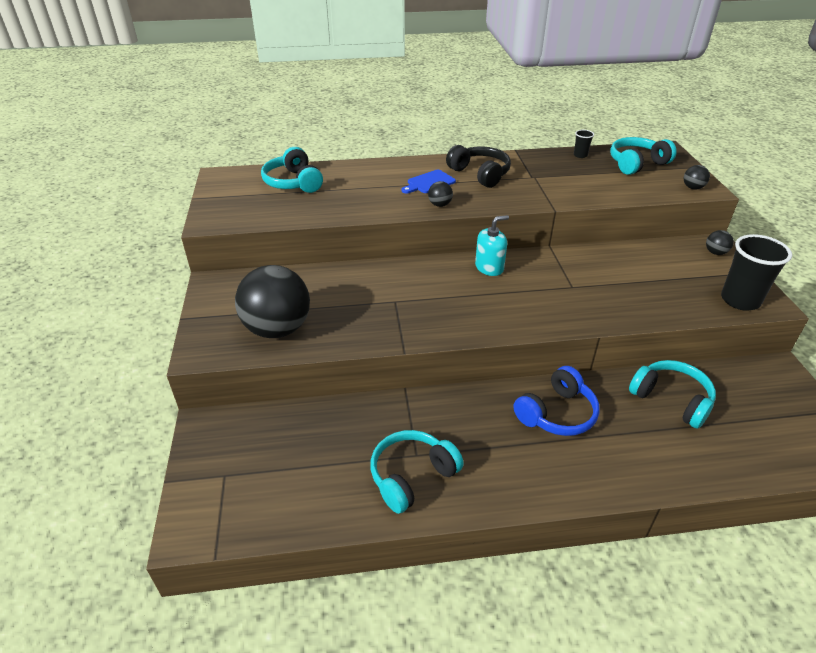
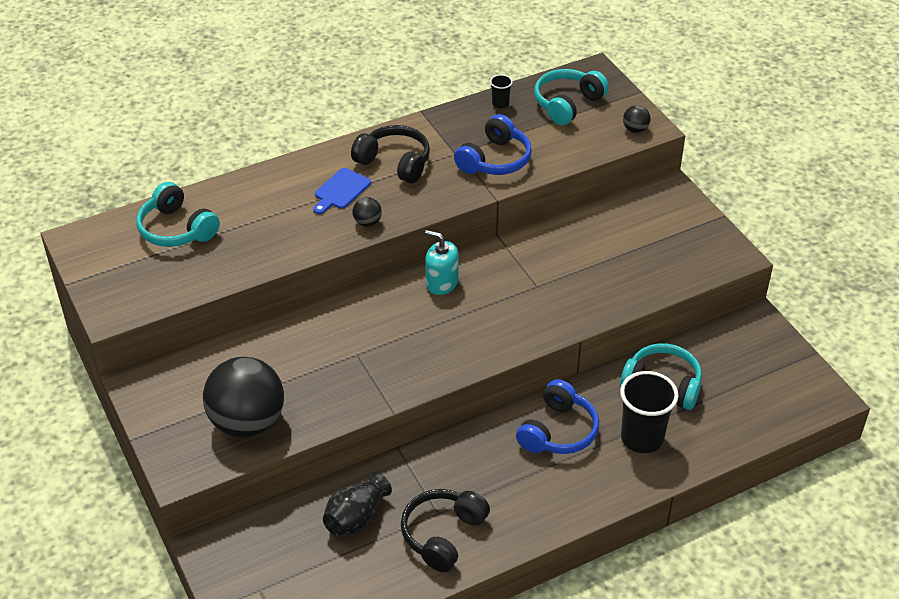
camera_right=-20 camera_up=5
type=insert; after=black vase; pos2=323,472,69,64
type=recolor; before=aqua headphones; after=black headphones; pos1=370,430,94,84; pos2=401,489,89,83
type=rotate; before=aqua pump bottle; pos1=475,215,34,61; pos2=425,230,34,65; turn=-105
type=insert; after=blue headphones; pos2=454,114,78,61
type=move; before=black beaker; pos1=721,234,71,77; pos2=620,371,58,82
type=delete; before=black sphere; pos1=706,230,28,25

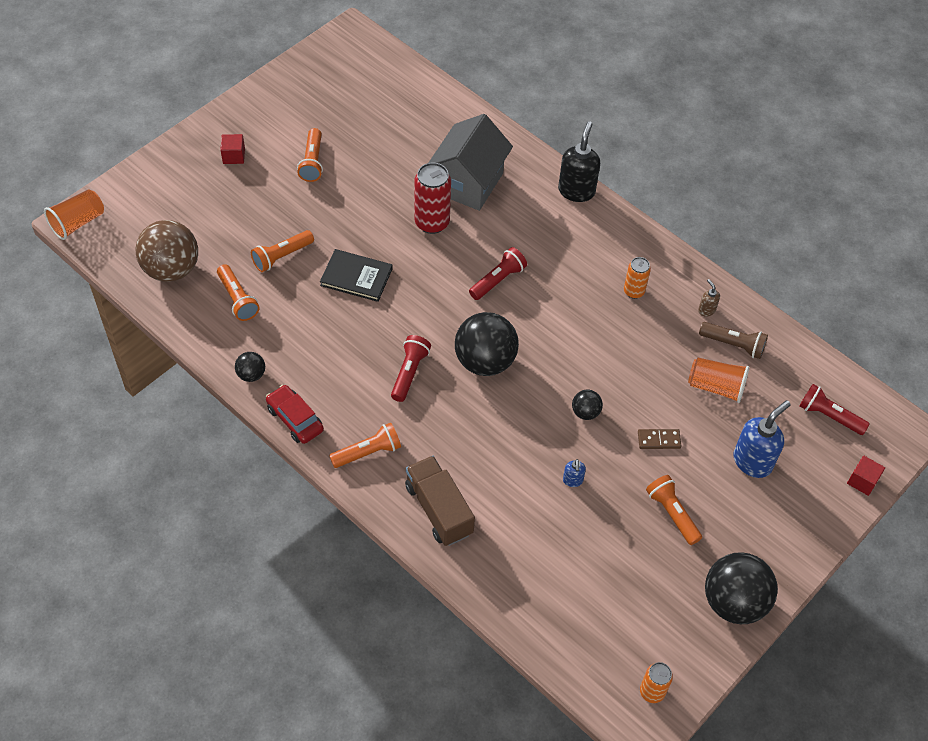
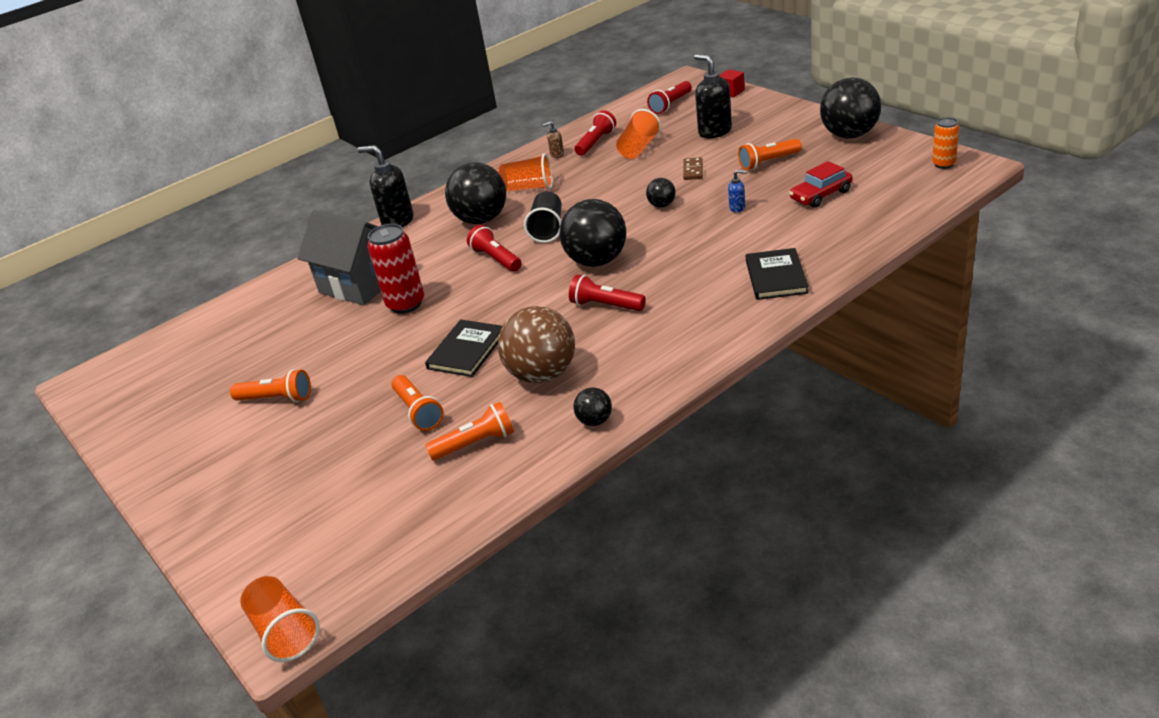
camera_right=-75 camera_up=-20
type=insert; after=black sphere; pos2=445,163,61,61
type=replace; before=bright orange can; after=bright orange beaker; pos1=624,257,27,42; pos2=498,153,55,38
type=move; before=russet sphere; pos1=136,220,62,62; pos2=498,306,77,77
type=insert; after=black beaker; pos2=524,191,38,52
type=recolor; before=russet flashlight; after=crimson flashlight; pos1=699,322,69,37; pos2=574,110,42,46
type=recolor; before=blue pump bottle; after=black pump bottle; pos1=733,400,58,78; pos2=694,54,38,84
type=replace; before=russet lorry; after=black hardcover; pos1=405,456,70,90; pos2=746,248,63,52
type=move; before=crimson automobile; pos1=266,385,58,59; pos2=789,161,64,47
type=delete; before=crimson solid cube; pos1=220,134,25,30
type=delete; before=bright orange flashlight; pos1=329,423,72,45

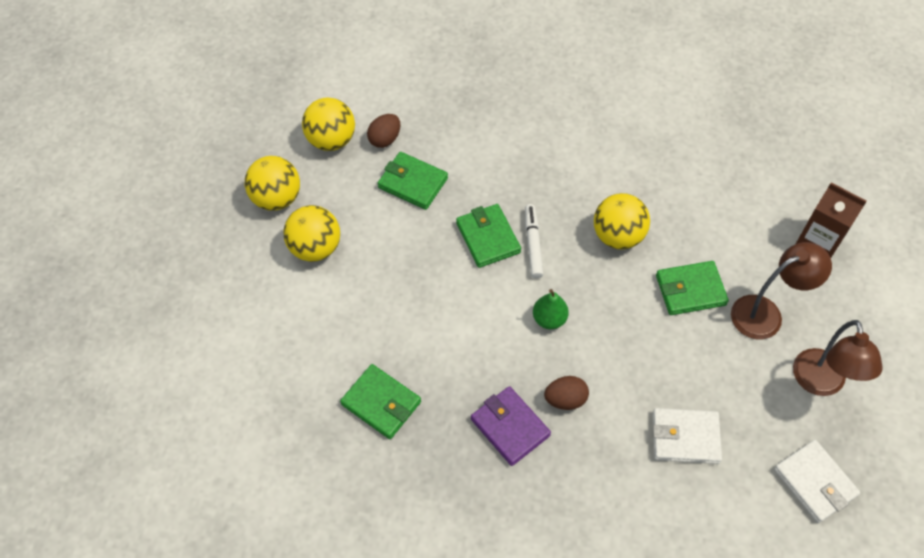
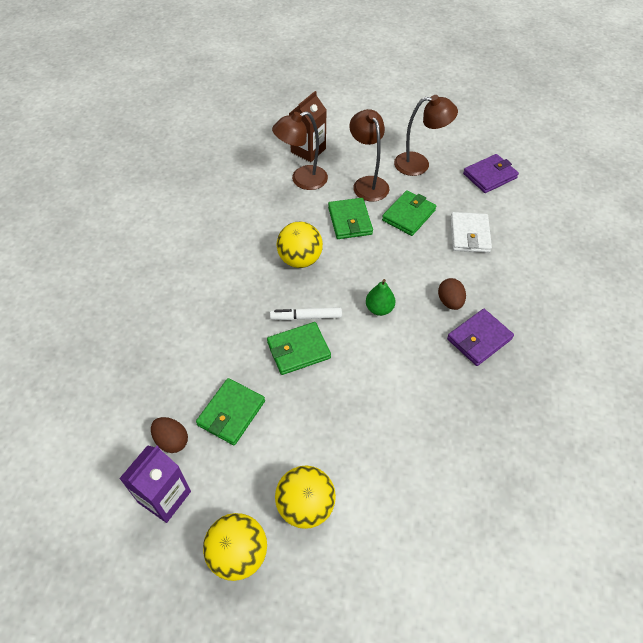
camera_right=-90 camera_up=-5
type=replace; before=bright yellow sphere; after=violet milk carton; pos1=302,98,53,53; pos2=119,445,72,78
type=insert; after=russet lamp; pos2=272,111,56,79
type=move; before=emerald billfold; pos1=340,364,81,75; pos2=382,190,54,46
type=recolor; before=white billfold; after=violet billfold; pos1=774,440,86,83; pos2=463,154,56,39

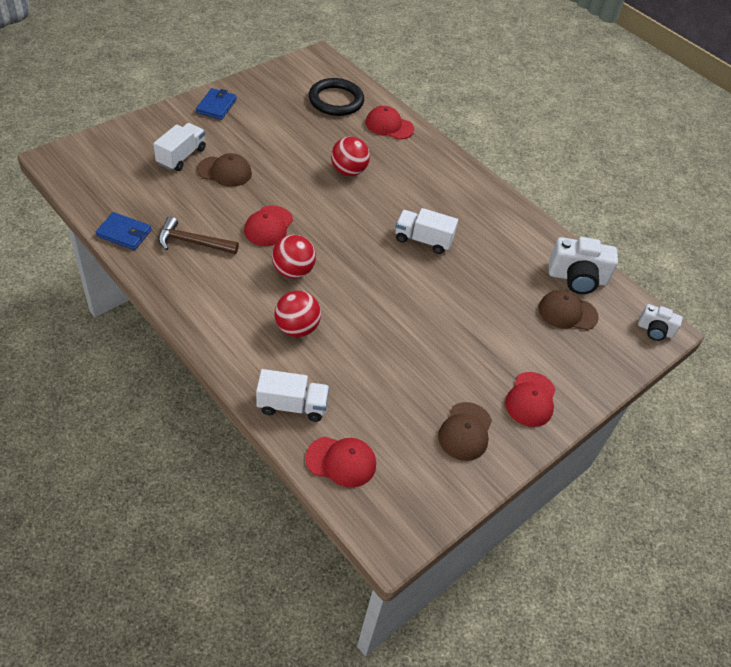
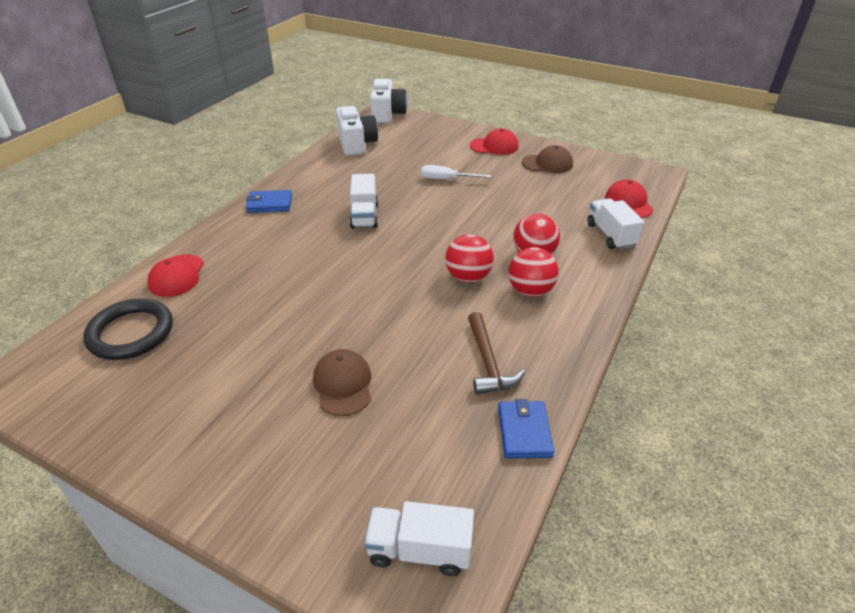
camera_right=-105 camera_up=-10
type=move; before=blue billfold; pos1=196,88,41,32; pos2=246,190,46,23
type=move; before=white lorry; pos1=153,123,53,48; pos2=364,501,110,75
type=resize; before=white photo camera; pos1=638,304,45,37; pos2=370,79,37,44; scale=1.7
type=insert; after=white hand screwdriver; pos2=421,165,71,14
type=move; before=crimson sphere; pos1=331,136,39,40; pos2=508,247,51,50
type=delete; before=crimson cap; pos1=244,206,49,40
type=delete; before=russet cap; pos1=538,290,61,40

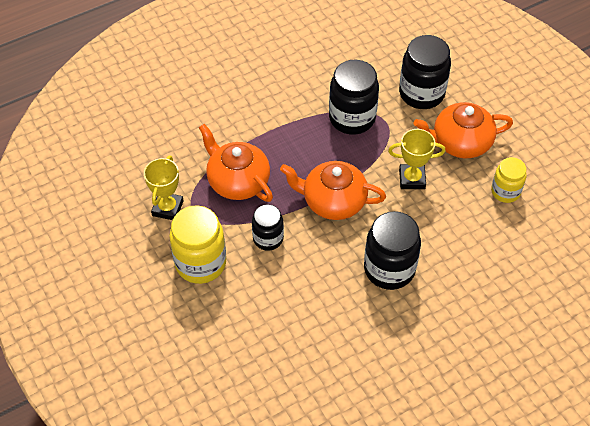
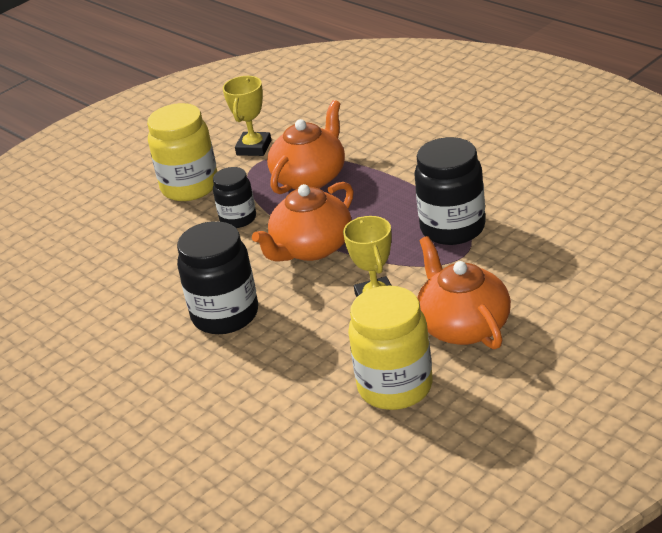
camera_right=80 camera_up=-20
type=rotate; before=bright yellow prize cup; pos1=144,155,40,65; pos2=223,76,48,80; turn=-75
type=rotate; before=bright orange teapot; pos1=280,161,106,59; pos2=252,182,102,80; turn=-135
type=resize; before=bright yellow jar; pos1=491,157,36,46; pos2=348,286,85,124; scale=1.66
type=delete; before=black jar; pos1=399,35,52,74

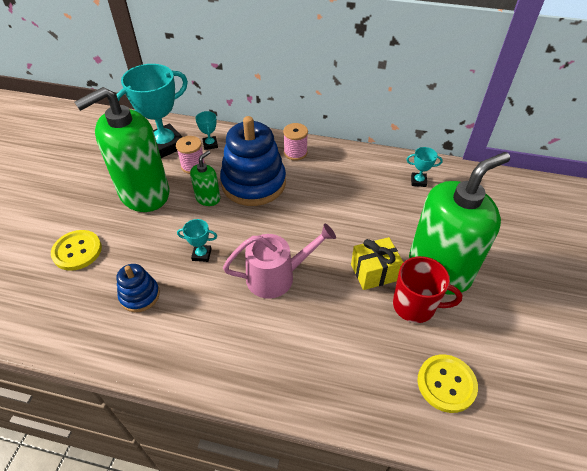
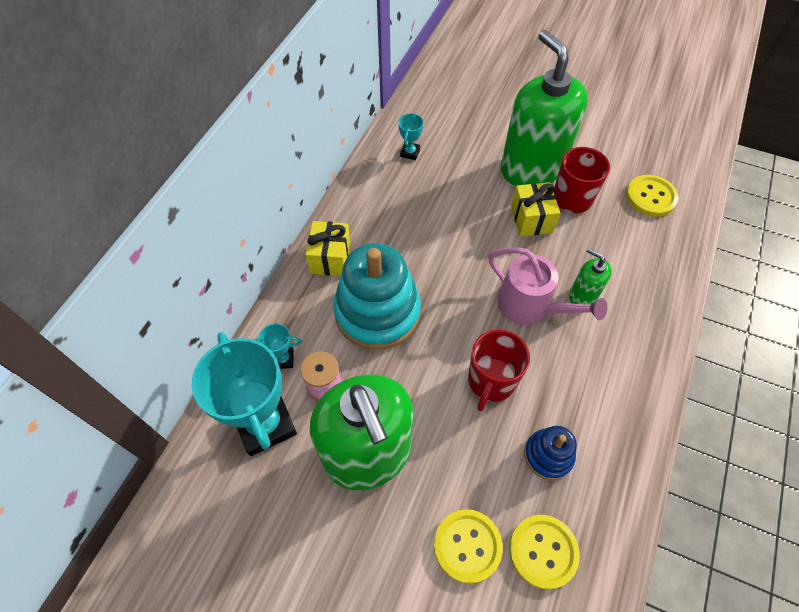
camera_right=-80 camera_up=10
type=replace; before=rose-pink spool; after=bright yellow wrapped gift; pos1=283,123,25,38; pos2=306,221,45,55
type=recolor; before=blue stacking toy; after=aqua stacking toy; pos1=220,116,66,90; pos2=333,243,88,107
type=replace; before=aqua prize cup; after=crimson coffee mug; pos1=177,219,40,43; pos2=468,329,62,83
type=rotate; before=rose-pink watering pot; pos1=223,223,113,76; pos2=489,247,118,78; turn=135
type=insert; after=bright yellow button; pos2=509,515,71,74
type=move; before=emerald pump bottle; pos1=190,150,30,56; pos2=569,248,43,57

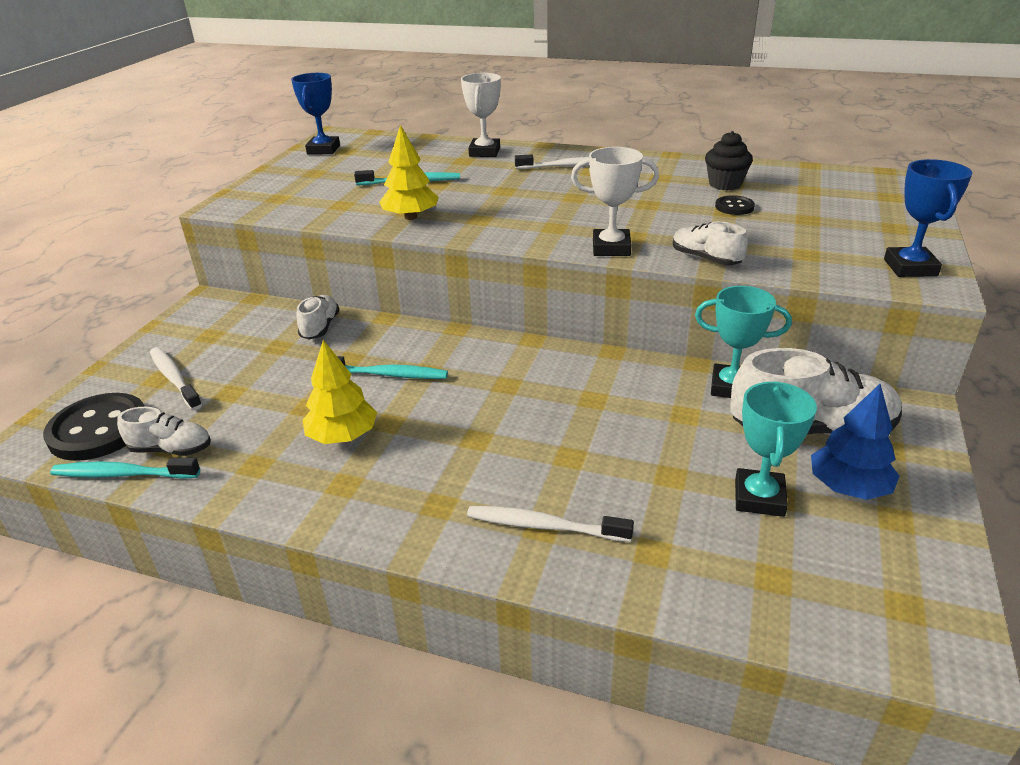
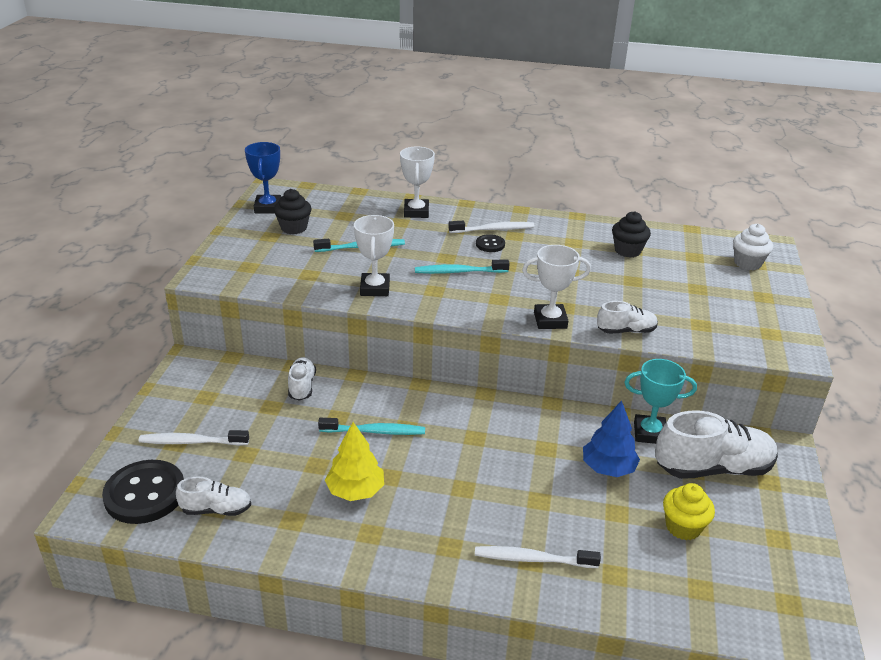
camera_right=-10 camera_up=0
type=rotate; before=white toothbrush; pos1=150,347,52,63; pos2=139,430,110,15; turn=-45
type=insert; after=black muffin; pos2=274,189,37,45
type=replace; before=bright yellow tree; after=white prize cup; pos1=379,125,60,95; pos2=354,215,40,81
type=move; before=aqua toothbrush; pos1=50,458,150,21; pos2=415,260,95,14
type=move; before=black button; pos1=715,195,40,20; pos2=476,234,29,18
type=move; before=blue tree; pos1=811,384,89,116; pos2=583,400,57,77
type=rotate; before=white sneaker; pos1=673,221,75,44; pos2=597,301,61,33; turn=135
type=replace; before=aqua prize cup; after=bright yellow muffin; pos1=735,381,82,136; pos2=663,483,52,57
type=insert; after=white muffin; pos2=733,224,40,46
type=delete; before=blue prize cup; pos1=884,159,88,118

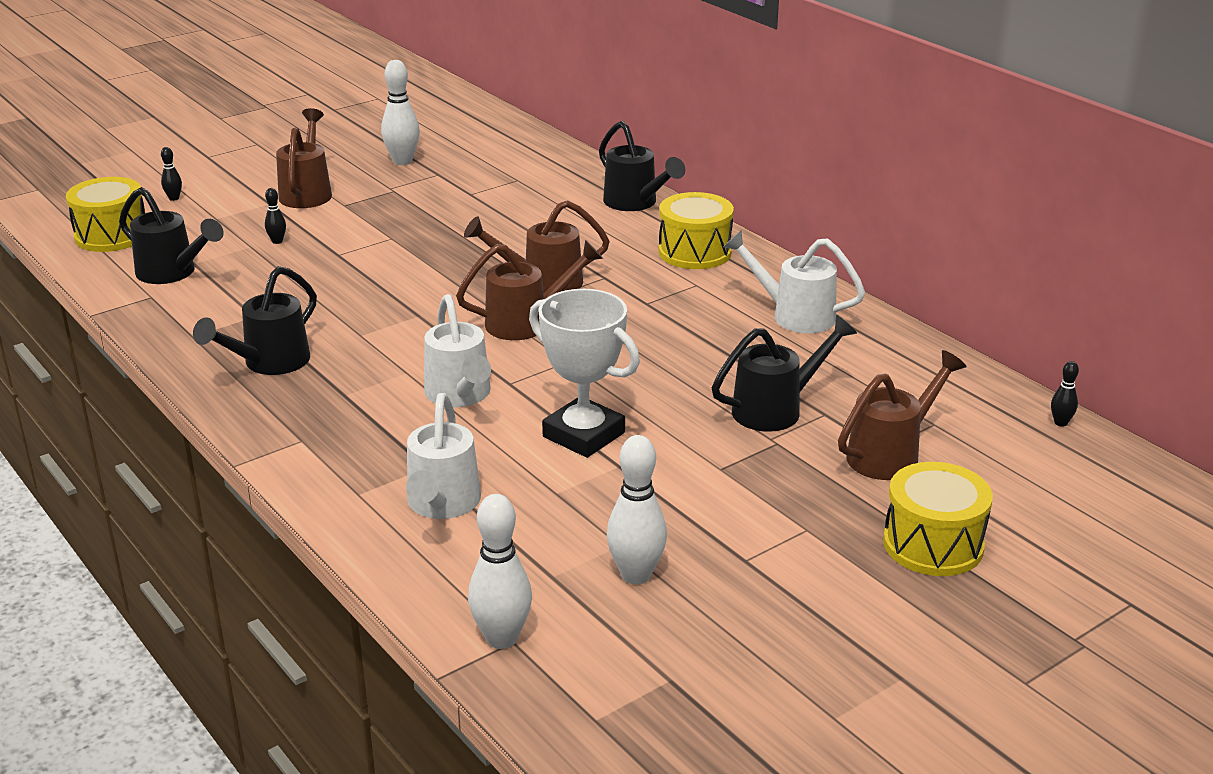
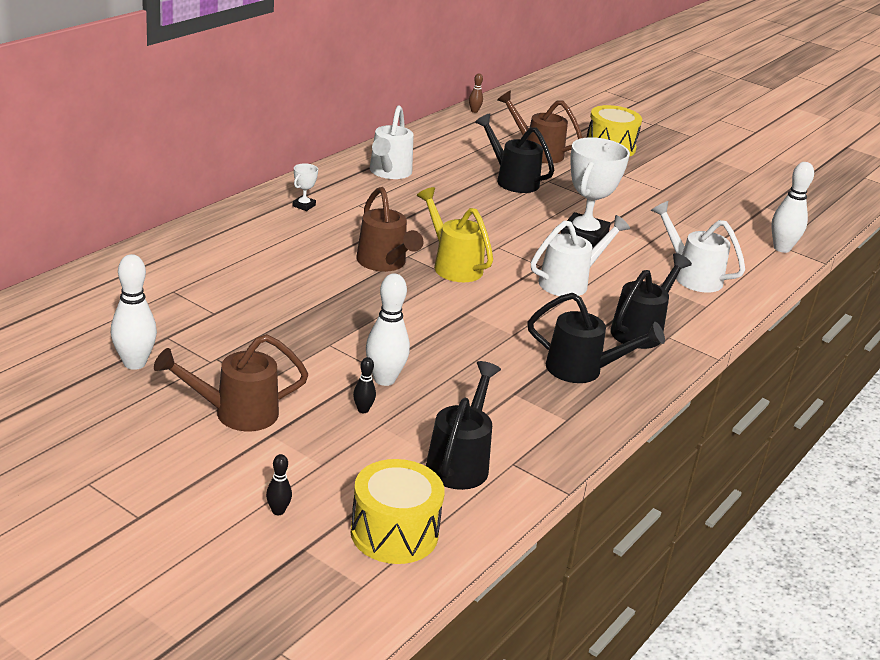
camera_right=-110 camera_up=0
type=replace; before=bright yellow snare drum; after=white prize cup; pos1=659,192,75,77; pos2=293,163,25,48
type=move; before=white tenpin; pos1=607,435,60,149; pos2=366,273,44,113
type=recolor; before=russet watering pot; after=bright yellow watering pot; pos1=456,240,147,100; pos2=417,187,76,95
type=recolor; before=black tenpin; after=russet tenpin; pos1=1051,361,28,66; pos2=469,73,14,40
type=move; before=black watering pot; pos1=599,121,86,90; pos2=610,253,82,96
type=rotate; before=white watering pot; pos1=406,393,75,126; pos2=651,201,94,91; turn=-120

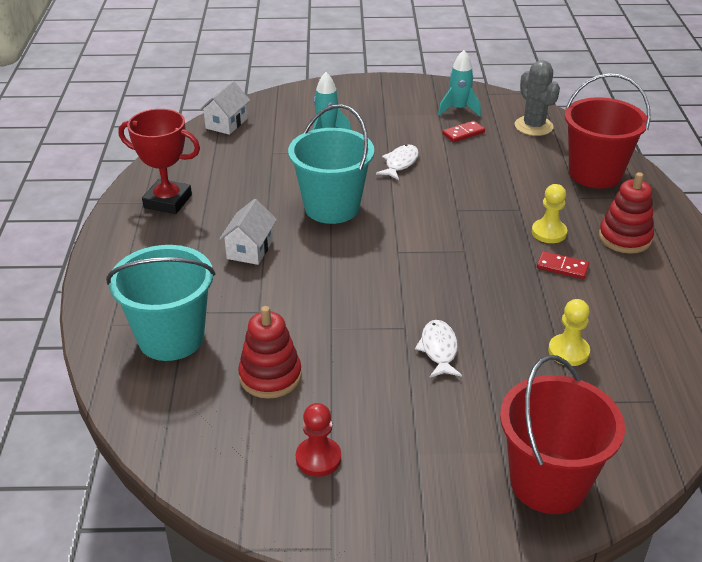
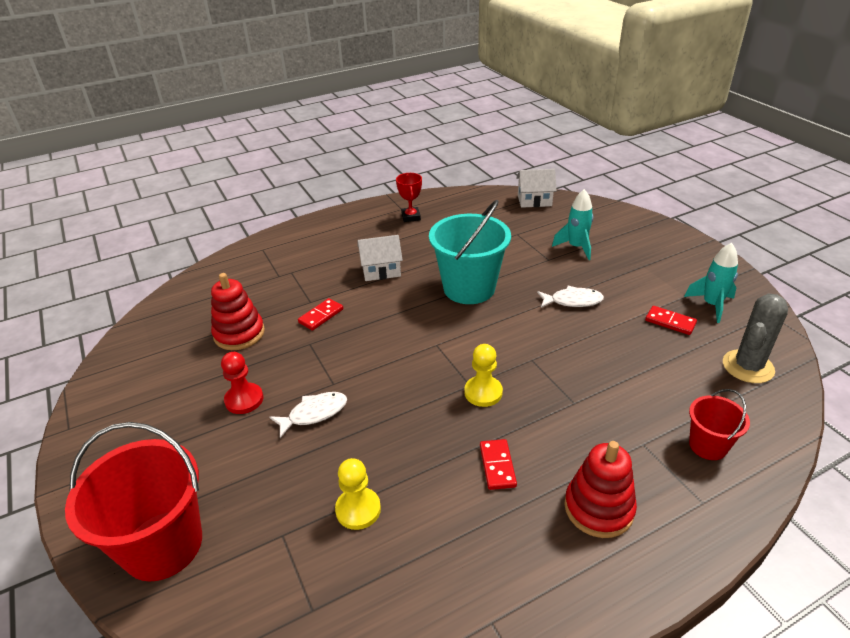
camera_right=65 camera_up=0
type=move; before=crimson pawn; pos1=296,403,45,74; pos2=221,352,42,62
type=insert; after=crimson domino; pos2=298,298,45,33
type=resize; before=crimson prize cup; pos1=119,109,81,105; pos2=396,173,26,49; scale=0.59
type=move; before=bright yellow pawn; pos1=532,184,35,59; pos2=464,344,39,63
type=resize; before=crimson bucket; pos1=565,73,86,115; pos2=689,389,61,71; scale=0.52
type=delete; before=aqua bucket; pos1=106,245,110,116

